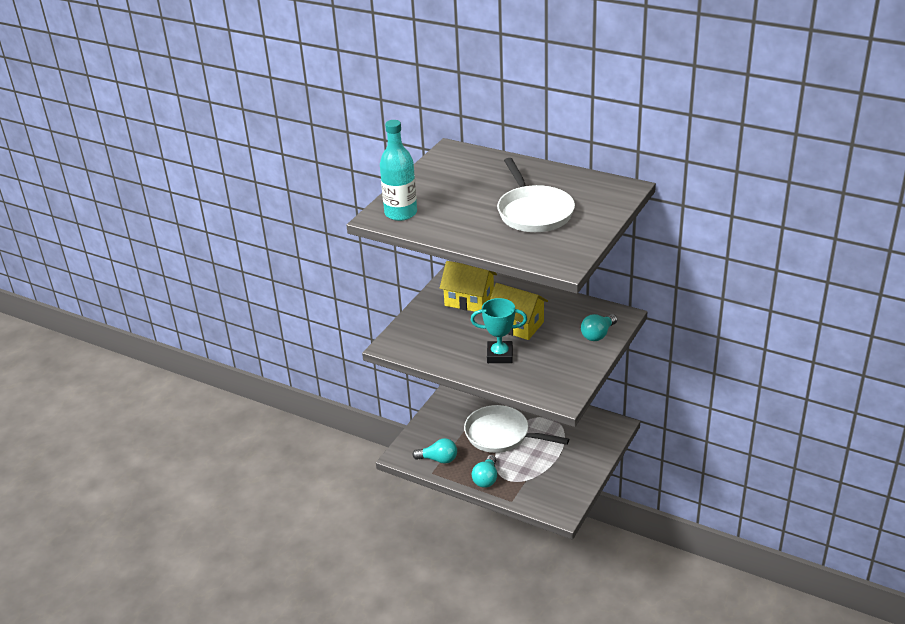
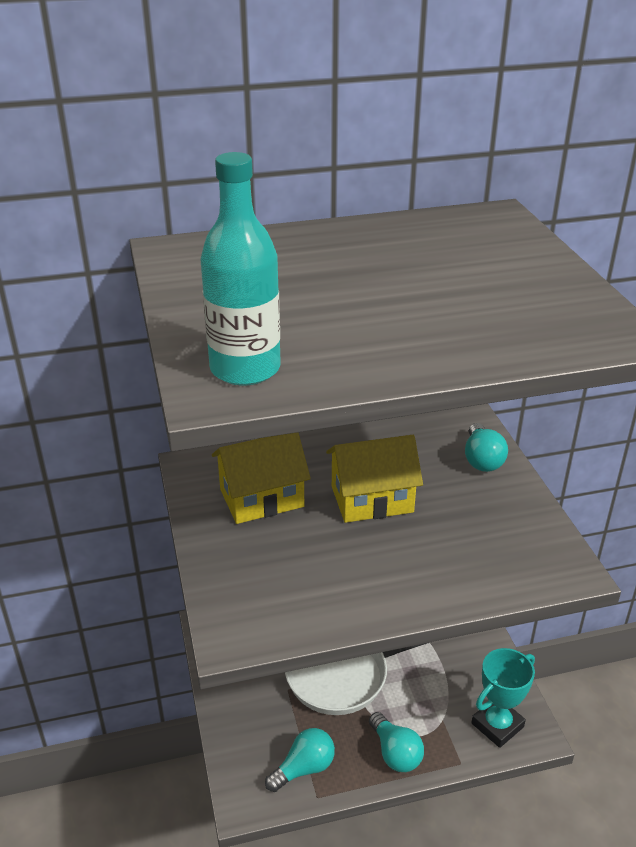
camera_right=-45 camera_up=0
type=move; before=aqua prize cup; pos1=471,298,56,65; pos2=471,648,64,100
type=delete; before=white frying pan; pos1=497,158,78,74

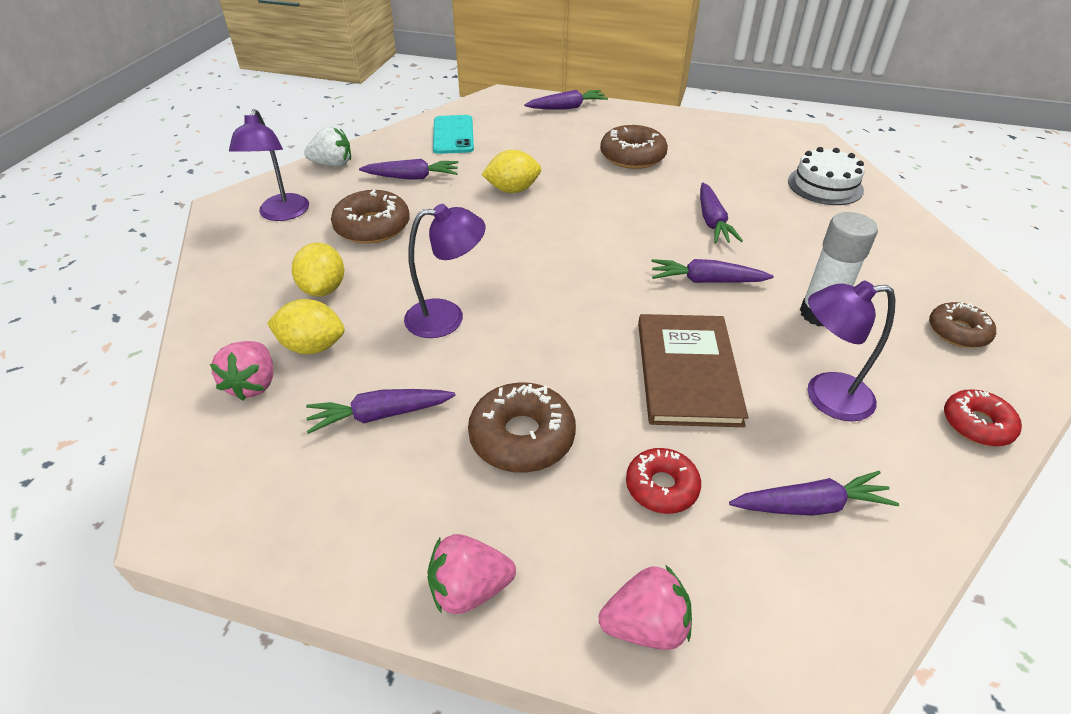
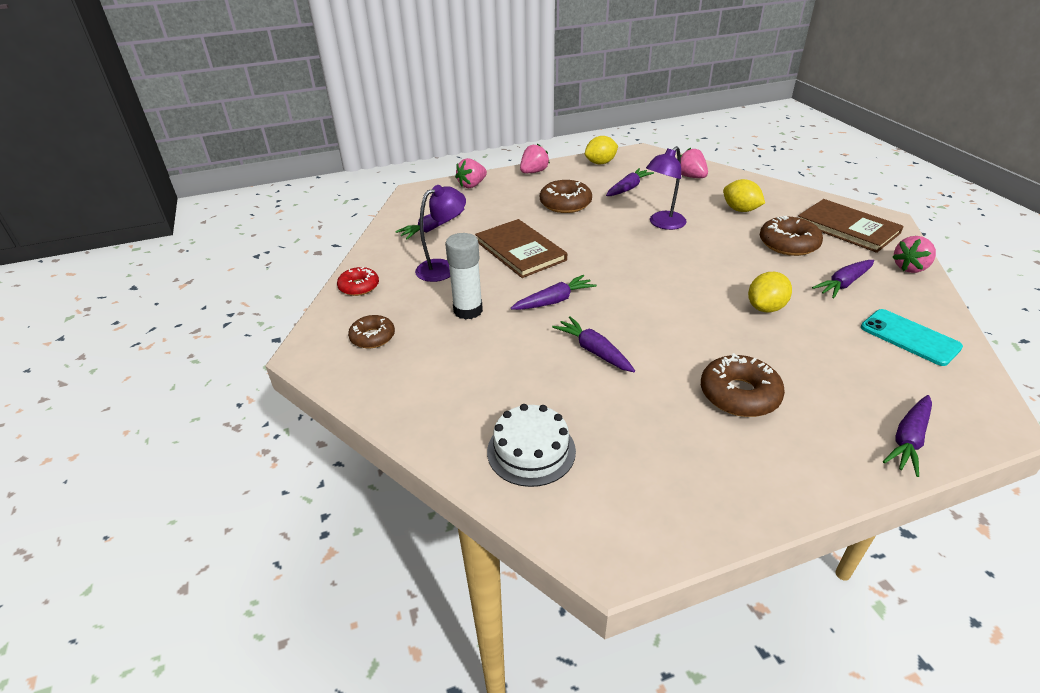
camera_right=145 camera_up=-5
type=move; before=bright yellow toy lemon; pos1=267,299,78,55; pos2=585,136,33,28
type=replace; before=violet lamp; after=russet hardcover; pos1=229,109,80,112; pos2=798,199,106,54
type=recolor; before=white strawberry; after=rose-pink strawberry; pos1=304,126,47,41; pos2=892,236,44,37
type=delete; before=crimson doughnut; pos1=626,448,75,66

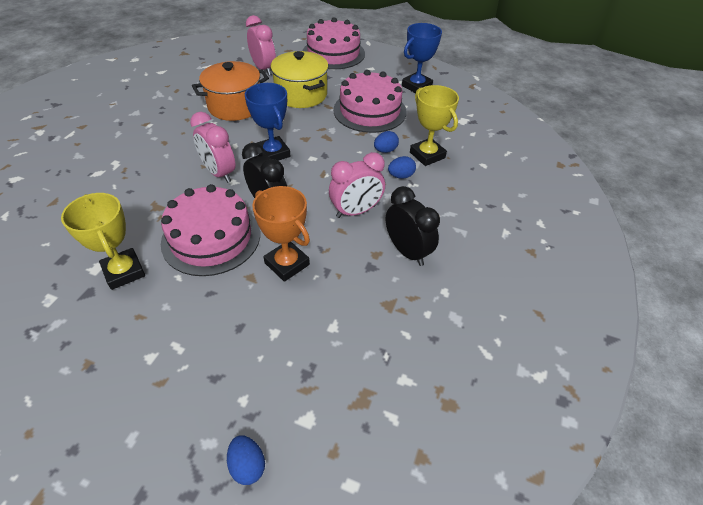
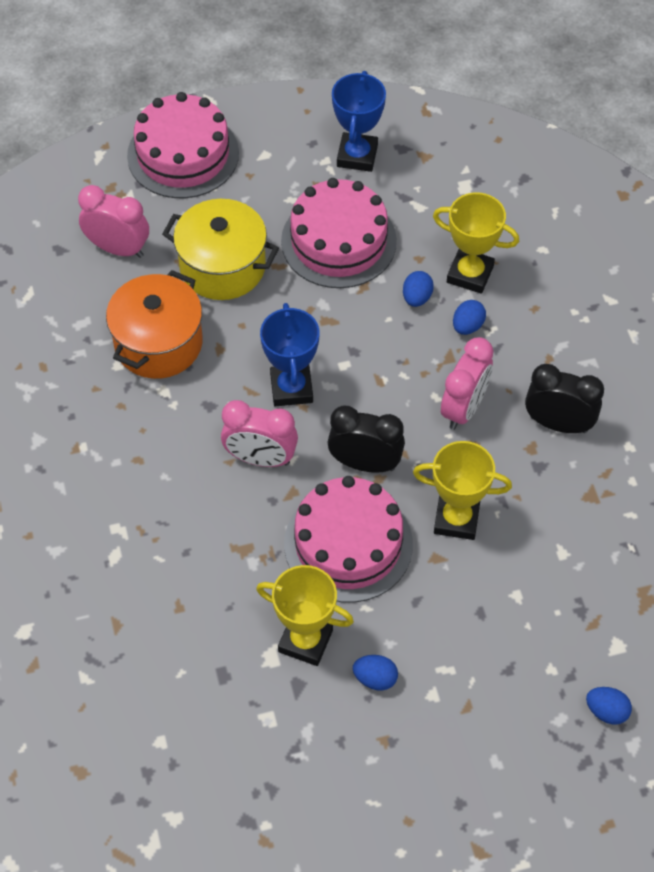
camera_right=-35 camera_up=10
type=rotate; before=blue prize cup; pos1=245,83,45,78; pos2=260,303,59,103; turn=60
type=insert; after=blue toy egg; pos2=353,655,45,36
type=recolor; before=bright orange prize cup; after=bright yellow prize cup; pos1=252,186,58,96; pos2=413,441,99,99

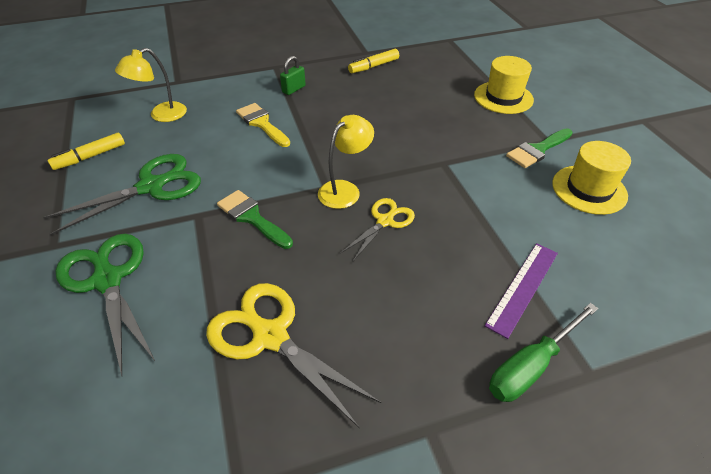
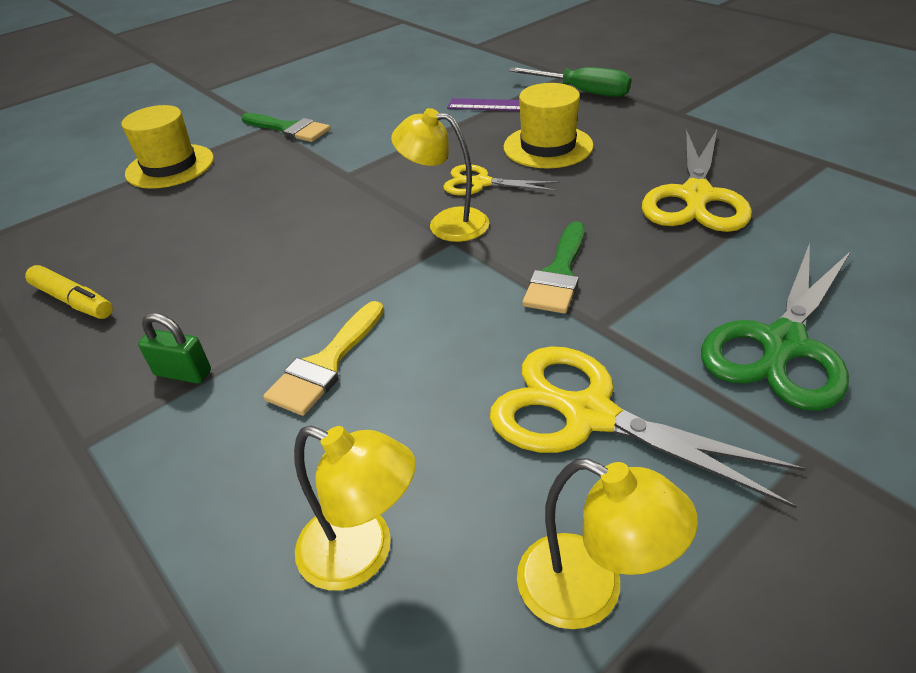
camera_right=-110 camera_up=-5
type=recolor; before=emerald scissors; after=bright yellow scissors; pos1=43,154,158,81; pos2=490,346,316,163
type=move; before=bright yellow tall hat; pos1=552,141,79,74; pos2=504,83,89,86
type=replace; before=bright yellow felt pen; after=bright yellow lamp; pos1=48,132,77,38; pos2=517,458,181,171

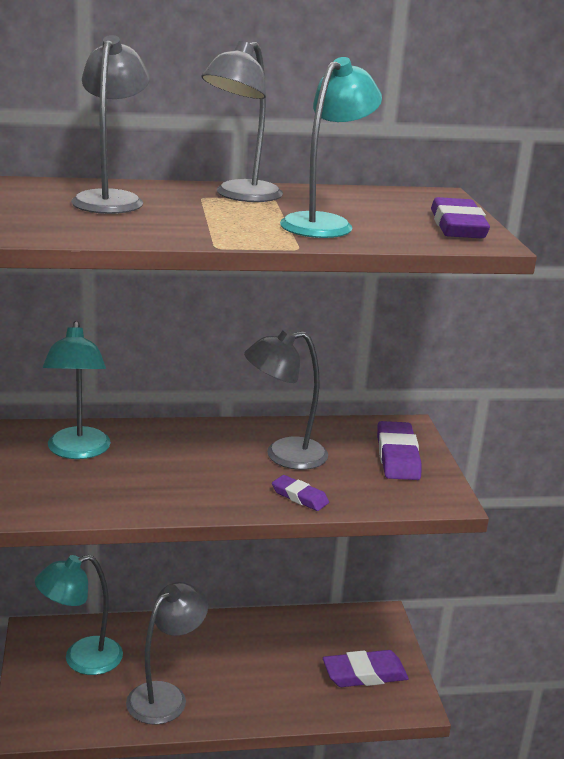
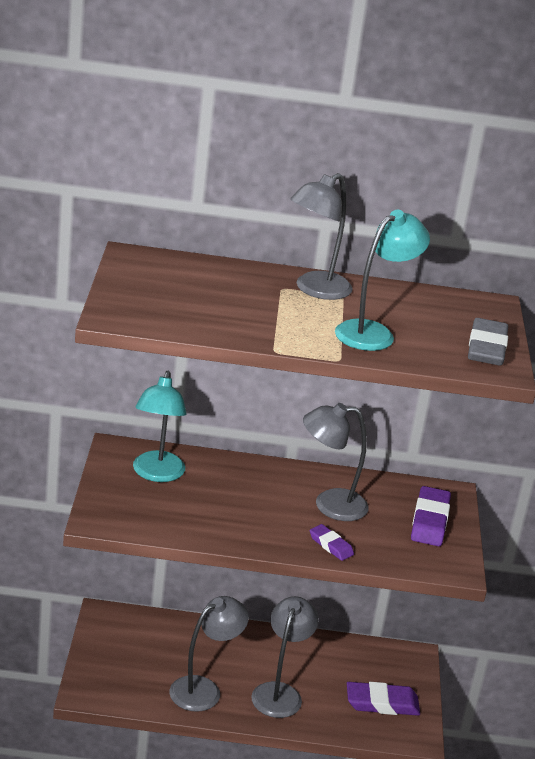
camera_right=10 camera_up=5
type=move; before=gray lamp; pos1=71,35,79,179; pos2=251,596,68,122
type=recolor; before=violet pencil eraser; after=gray pencil eraser; pos1=431,197,59,41; pos2=468,318,40,48
type=delete; before=aqua lamp; pos1=35,555,88,120

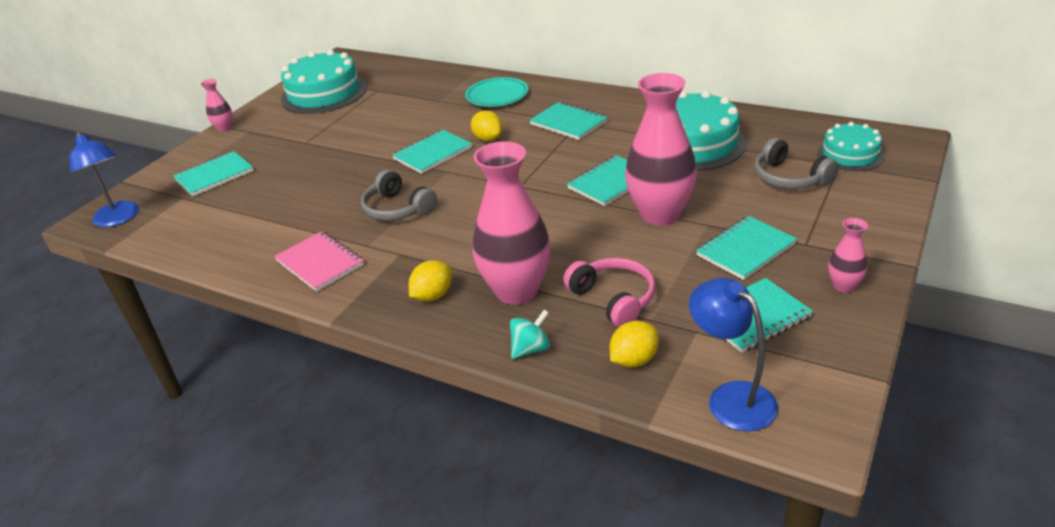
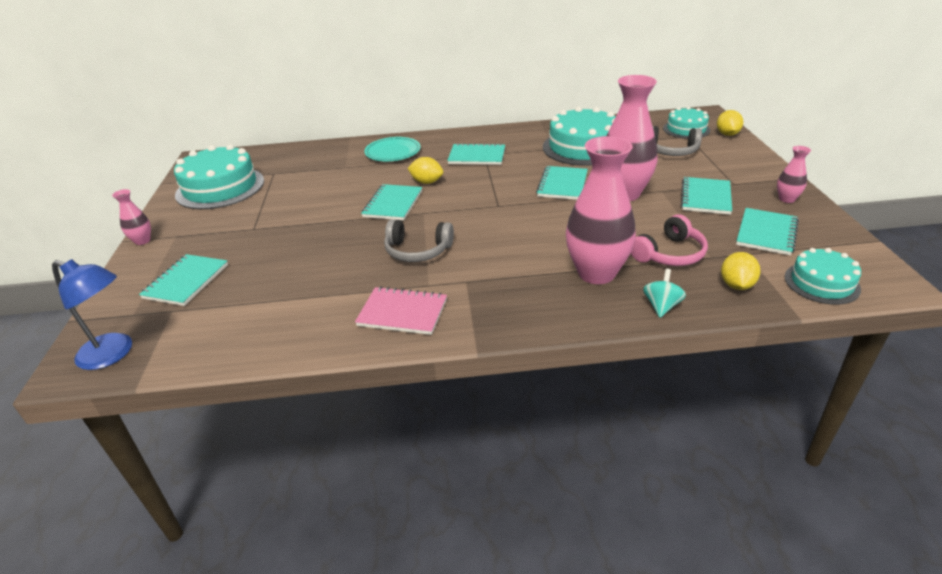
camera_right=-35 camera_up=0
type=rotate; before=rose-pink headphones; pos1=564,258,92,69; pos2=631,214,77,52; turn=120
type=move; before=bright yellow toy lemon; pos1=409,260,43,42; pos2=717,110,26,26
type=replace; before=blue lamp; after=aqua cake; pos1=689,278,89,153; pos2=785,248,76,57

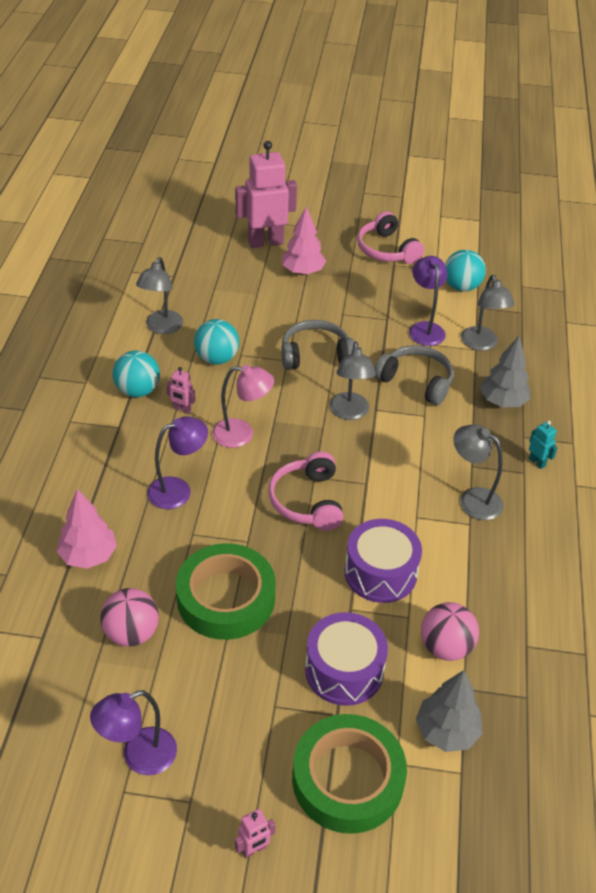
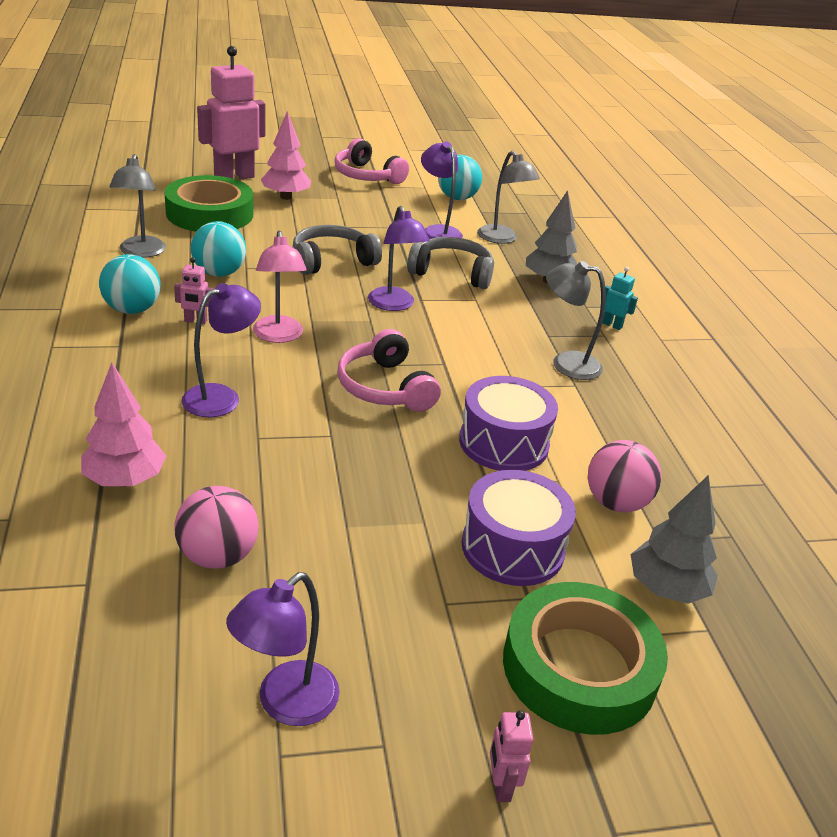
camera_right=-20 camera_up=-10
type=move; before=emerald sticky tape; pos1=176,543,100,97; pos2=164,175,89,56
type=rotate; before=rose-pink lamp; pos1=212,365,62,83; pos2=253,231,54,112; turn=90
type=recolor; before=gray lamp; after=violet lamp; pos1=330,341,46,79; pos2=368,206,62,105
type=rotate; before=rose-pink toy robot; pos1=235,809,41,49; pos2=490,710,43,92; turn=135

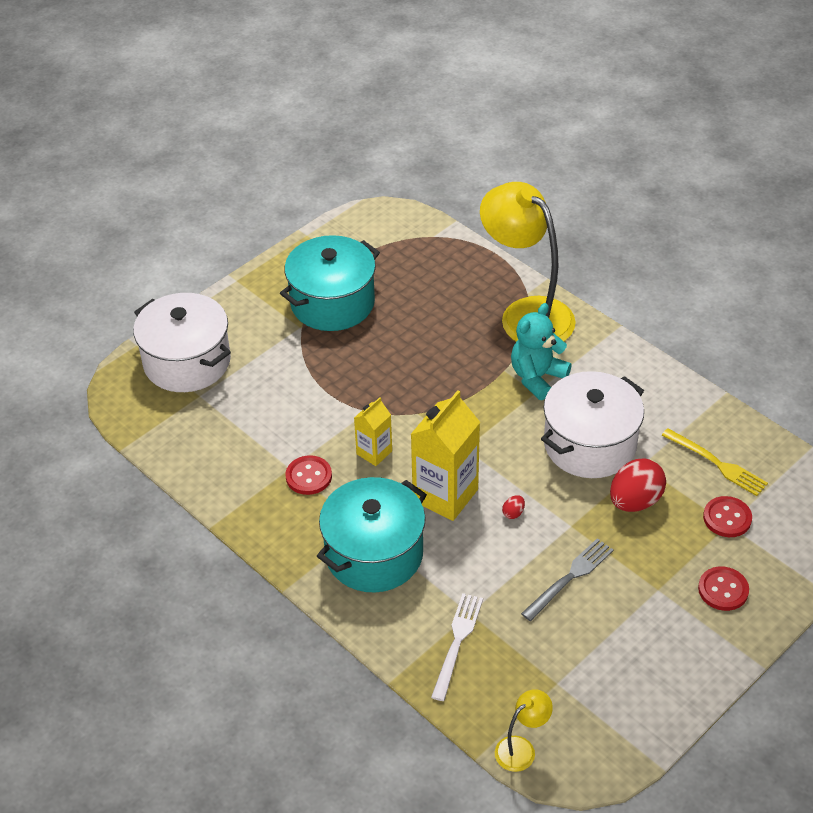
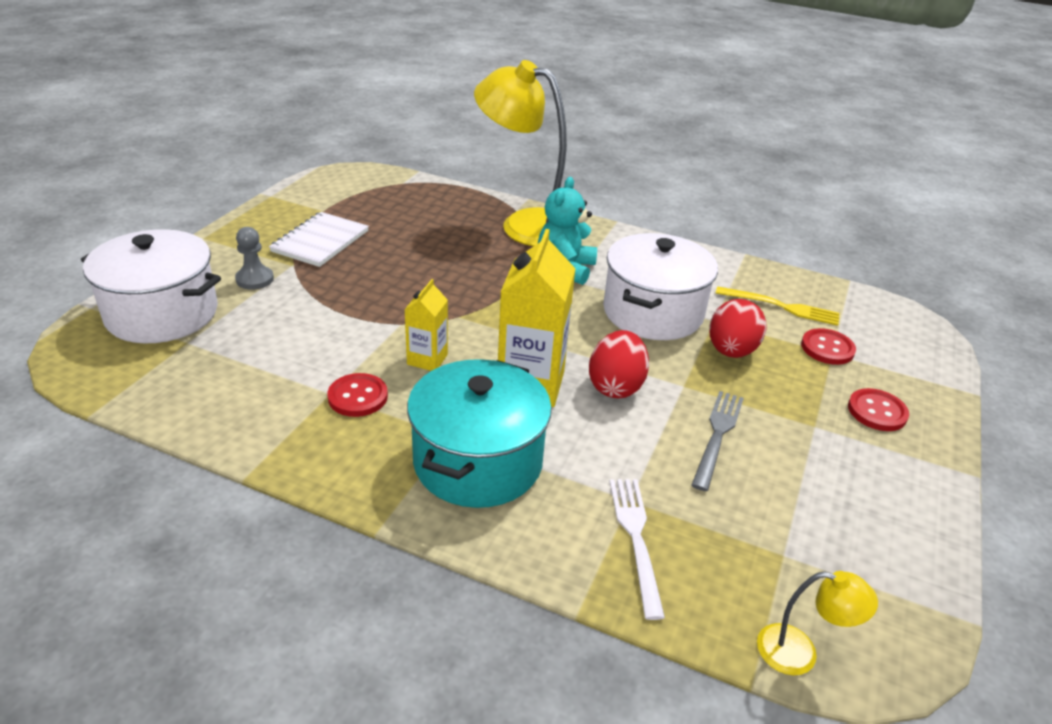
camera_right=-25 camera_up=-10
type=insert; after=gray pawn; pos2=235,227,39,63
type=replace; before=aqua stockpot; after=white exercise book; pos1=280,235,100,96; pos2=269,212,100,55
type=resize; before=crimson toy egg; pos1=502,495,23,24; pos2=589,330,60,68; scale=2.41
type=rotate; before=bright yellow lamp; pos1=495,689,58,83; pos2=757,571,121,104; turn=75

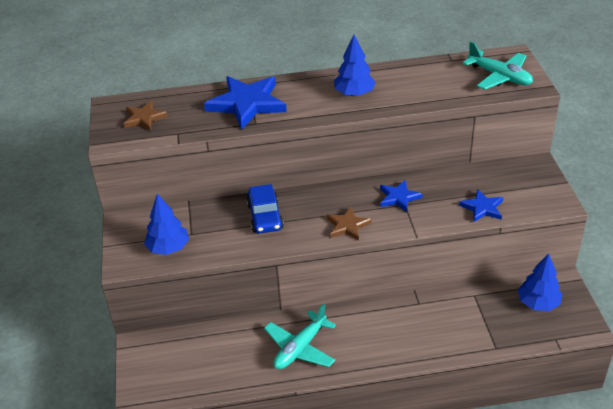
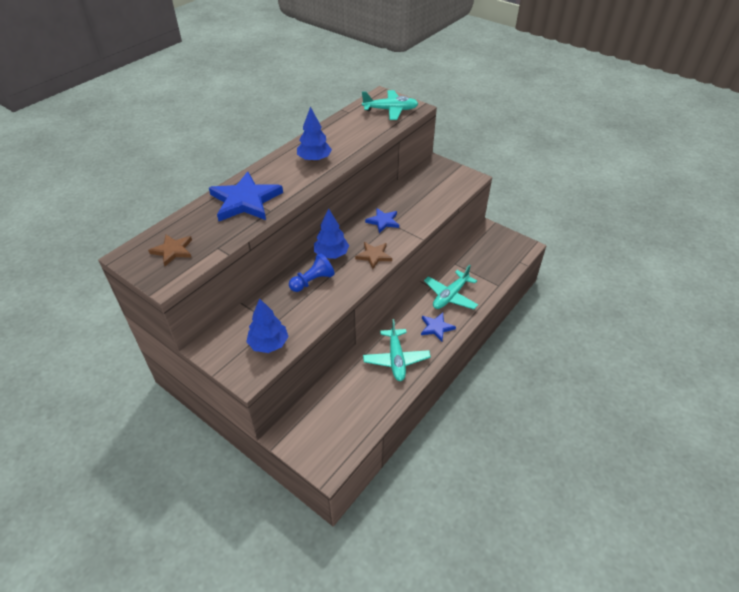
camera_right=-45 camera_up=5
type=replace; before=blue automobile; after=blue pawn; pos1=246,184,38,49; pos2=289,253,46,39
type=move; before=blue tree; pos1=518,253,44,58; pos2=314,209,35,50
type=move; before=blue star; pos1=459,189,44,33; pos2=421,313,35,29
type=insert; after=aqua aeroplane; pos2=424,265,54,44

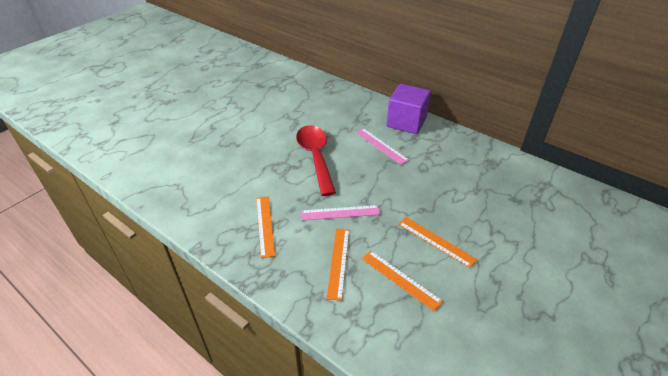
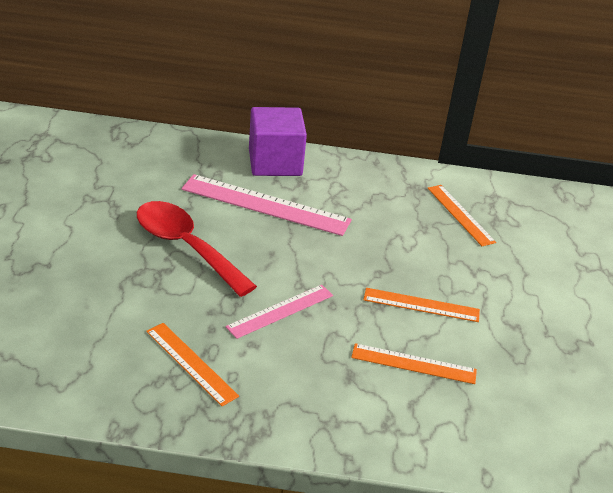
camera_right=-35 camera_up=-5
type=resize; before=rose-pink ruler; pos1=355,128,54,37; pos2=181,174,171,62; scale=1.67
type=move; before=bright orange ruler; pos1=327,229,22,72; pos2=428,185,68,61

